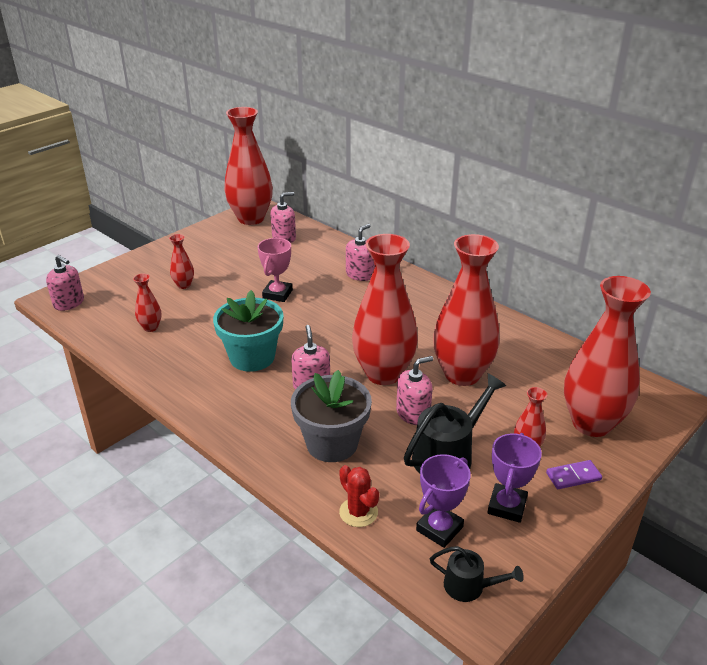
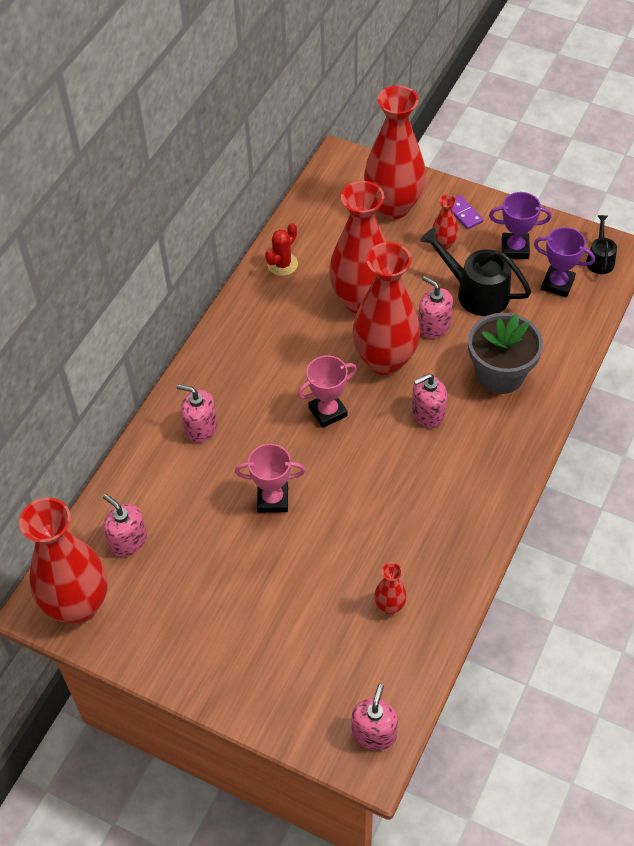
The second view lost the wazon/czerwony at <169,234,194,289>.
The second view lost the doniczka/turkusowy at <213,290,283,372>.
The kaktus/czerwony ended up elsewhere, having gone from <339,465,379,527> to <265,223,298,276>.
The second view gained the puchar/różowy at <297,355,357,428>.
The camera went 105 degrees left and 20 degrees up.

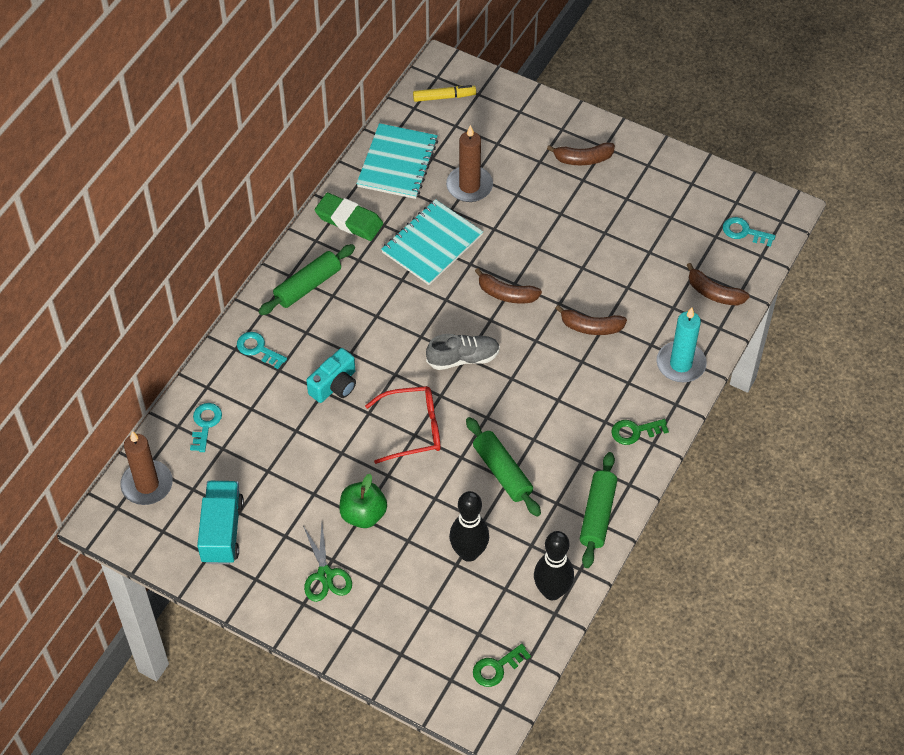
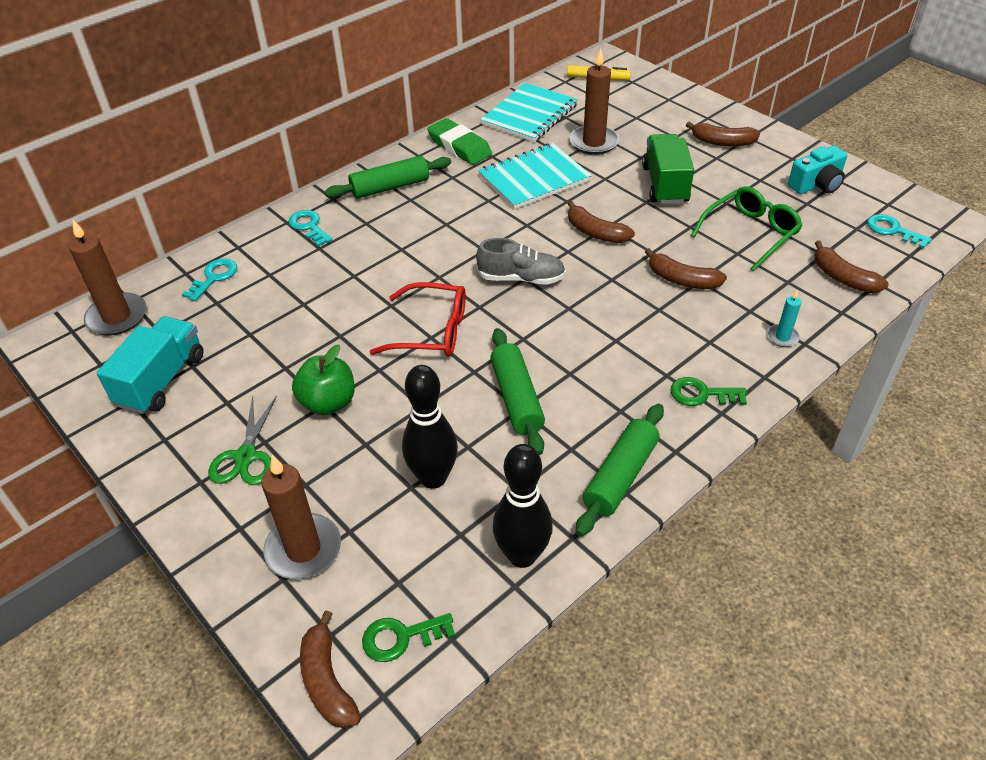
The aparat fotograficzny/turkusowy ended up elsewhere, having gone from <306,348,356,403> to <788,146,847,194>.
The size of the świeca/turkusowy at <657,307,707,382> changed by a factor of 0.50.
The second view gained the świeca/brązowy at <261,455,341,579>.
The second view gained the banan/brązowy at <300,610,361,728>.
The second view gained the ciężarówka/zielony at <642,134,694,204>.
The second view gained the okulary/zielony at <691,186,803,271>.
The camera went 20 degrees right and 10 degrees down.

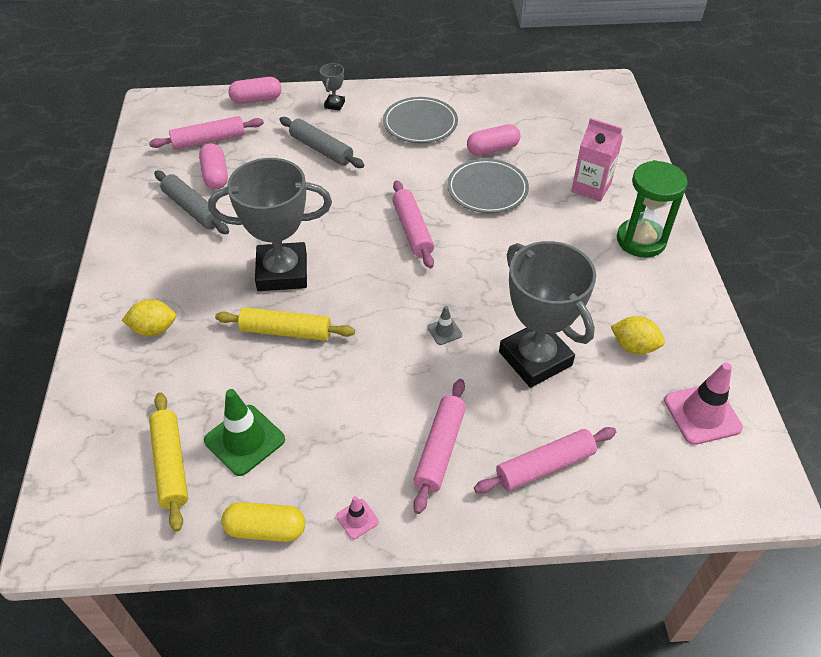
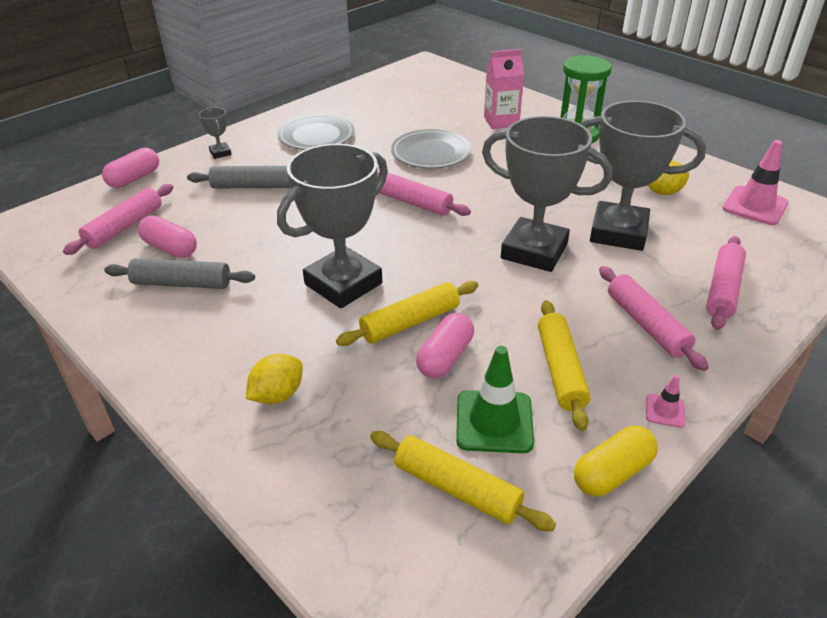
Where the pachołek/szary stood at <427,306,462,345>, the puchar/szary came to stand at <482,116,612,272>.
The kapsułka/różowy ended up elsewhere, having gone from <467,124,520,156> to <416,313,474,378>.
The second view gained the wałek do ciasta/żółty at <538,300,591,431>.
The camera went 40 degrees left and 10 degrees down.

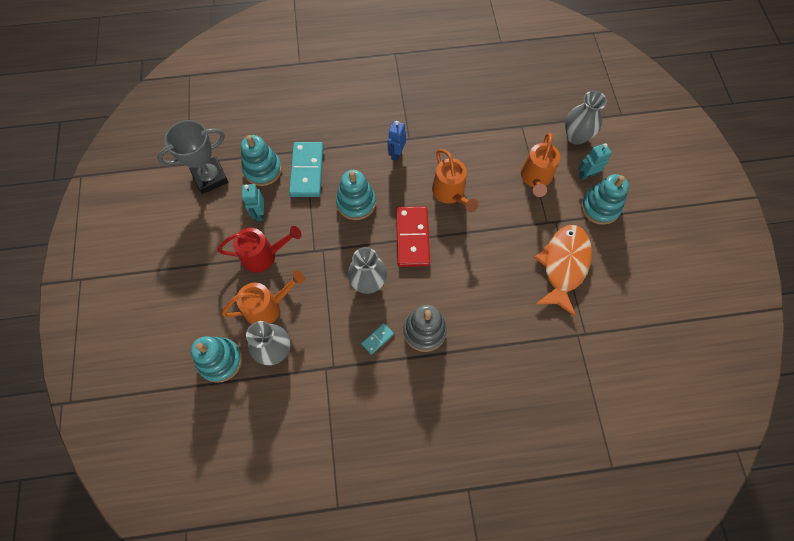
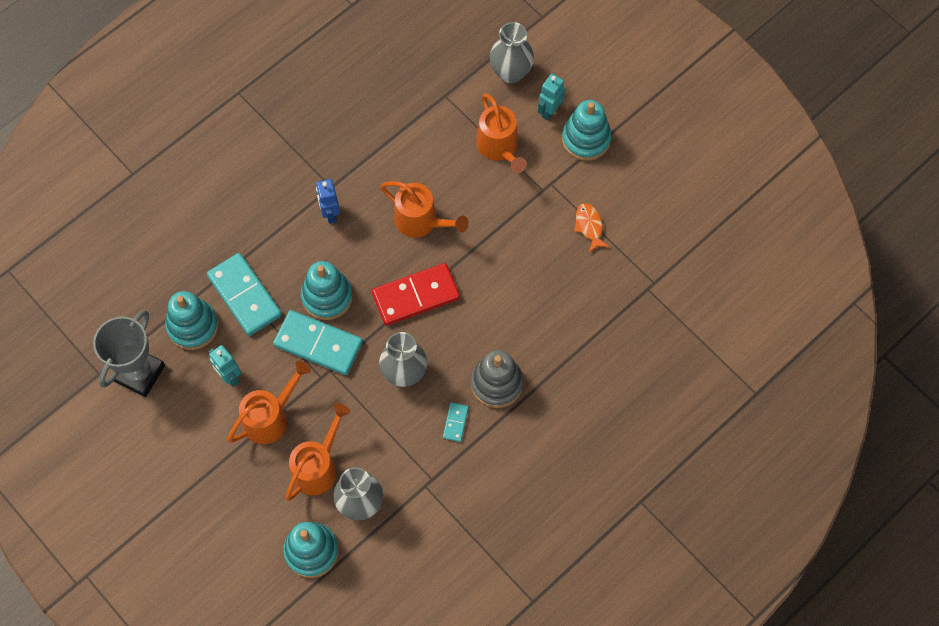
What was the konewka/czerwony at <217,226,301,272> turned into the konewka/pomarańczowy at <227,361,311,444>.
The kostka domina/czerwony at <396,206,430,267> ended up facing another way, 75 degrees counterclockwise from before.
The size of the ryba/pomarańczowy at <534,225,592,317> changed by a factor of 0.45.
The second view gained the kostka domina/turkusowy at <273,310,363,375>.
The camera went 35 degrees left and 0 degrees up.

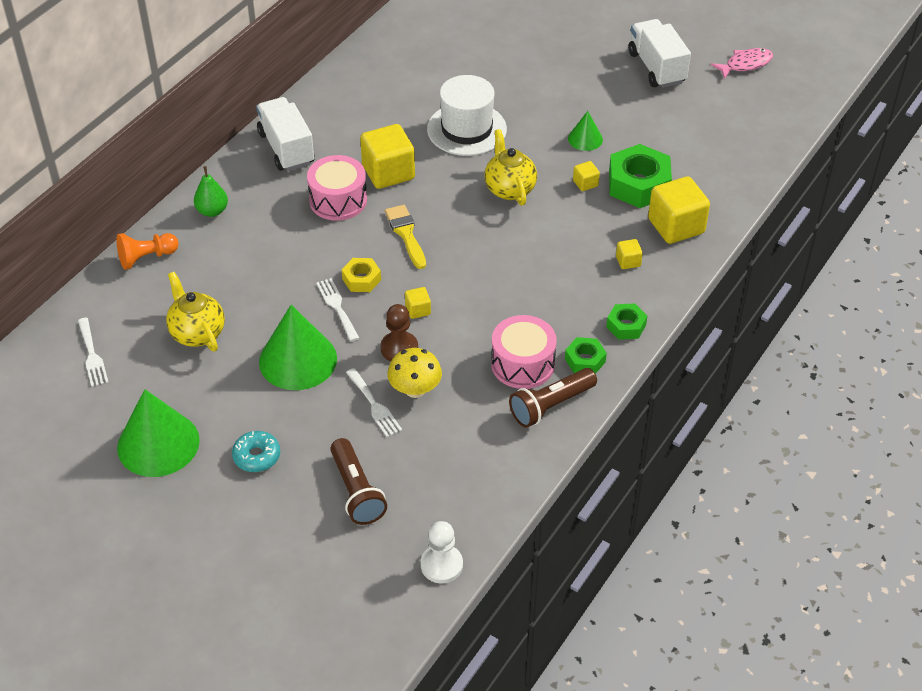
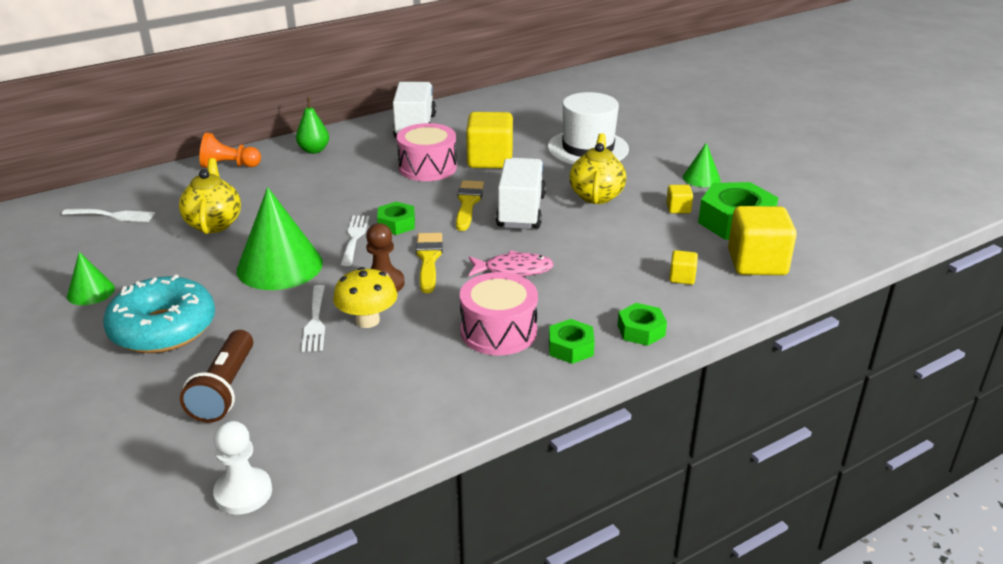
The widelec/biały at <78,318,109,387> ended up facing another way, 90 degrees counterclockwise from before.
The size of the stożek/zielony at <117,389,200,477> changed by a factor of 0.51.
The size of the donut/turkusowy at <232,431,280,472> changed by a factor of 1.93.
What was the nakrętka/żółty at <342,258,381,292> turned into the nakrętka/zielony at <377,202,415,235>.
Where the sześcian/żółty stood at <405,287,431,319>, the pędzel/żółty came to stand at <416,233,443,293>.
The second view lost the latarka/brązowy at <509,368,597,428>.
The ciężarówka/biały ended up elsewhere, having gone from <628,19,691,88> to <496,158,546,229>.
The ryba/różowy ended up elsewhere, having gone from <711,48,773,79> to <469,250,554,276>.
The camera went 25 degrees right and 15 degrees down.

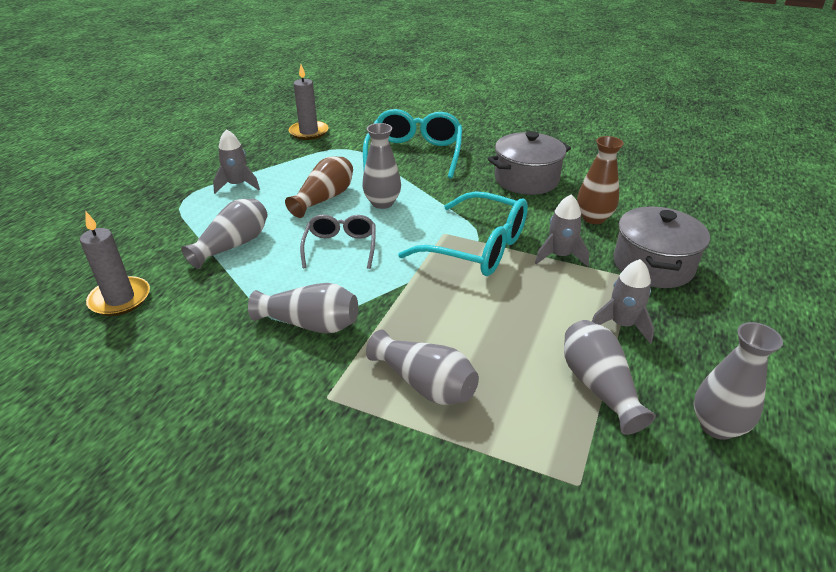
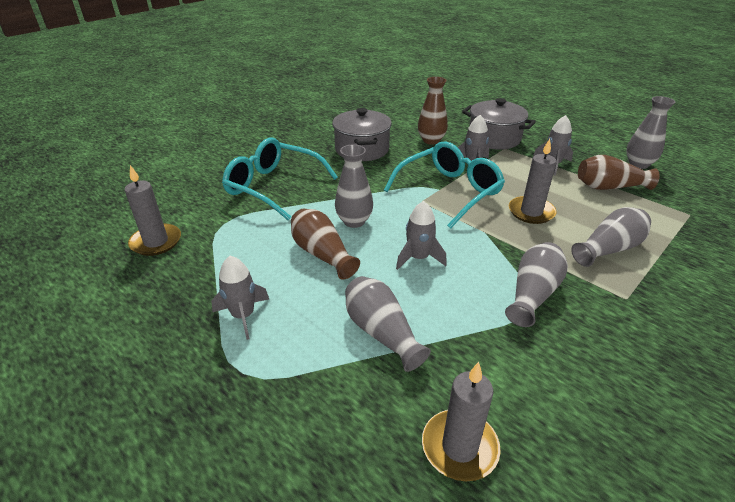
Where the okulary/szary stood at <300,214,375,269>, the rakieta/szary came to stand at <396,201,447,270>.
What was the wazon/szary at <564,320,656,435> turned into the wazon/brązowy at <578,155,660,190>.
The second view gained the świeca/szary at <509,139,557,224>.
The camera went 70 degrees left and 0 degrees up.

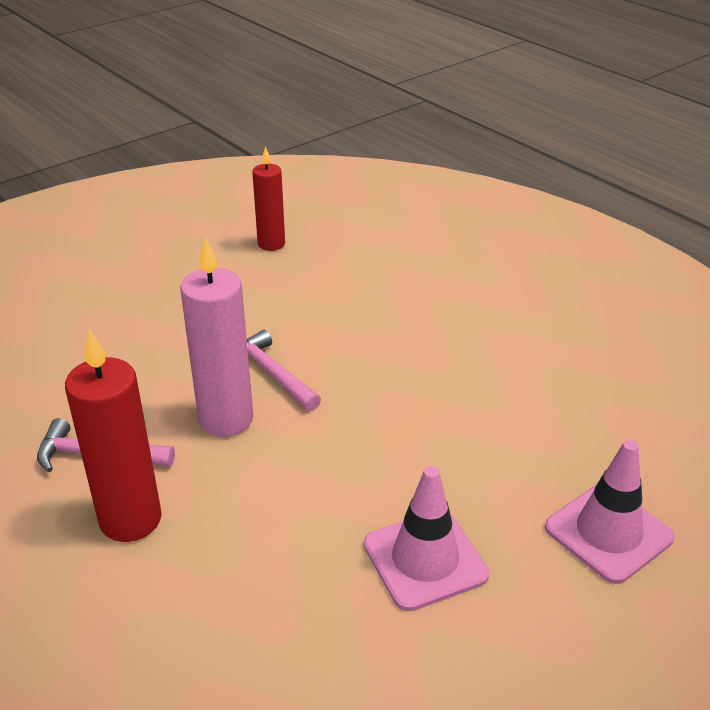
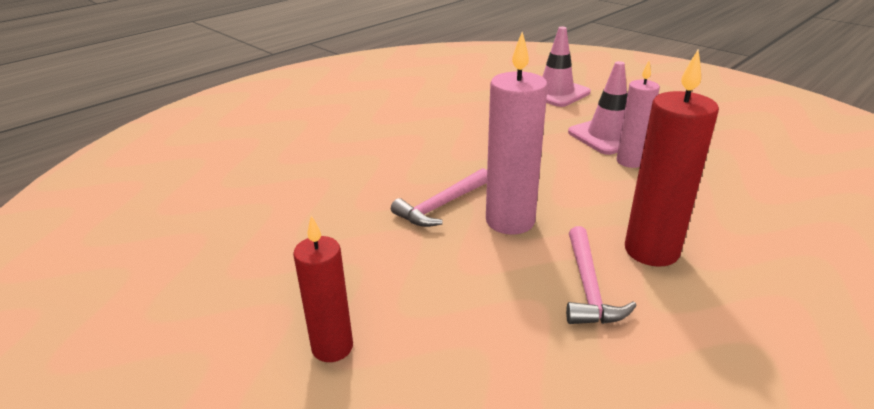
The świeca/czerwony ended up elsewhere, having gone from <252,146,285,251> to <293,215,353,362>.
The second view gained the świeca/różowy at <617,61,660,168>.
The camera went 95 degrees left and 5 degrees down.

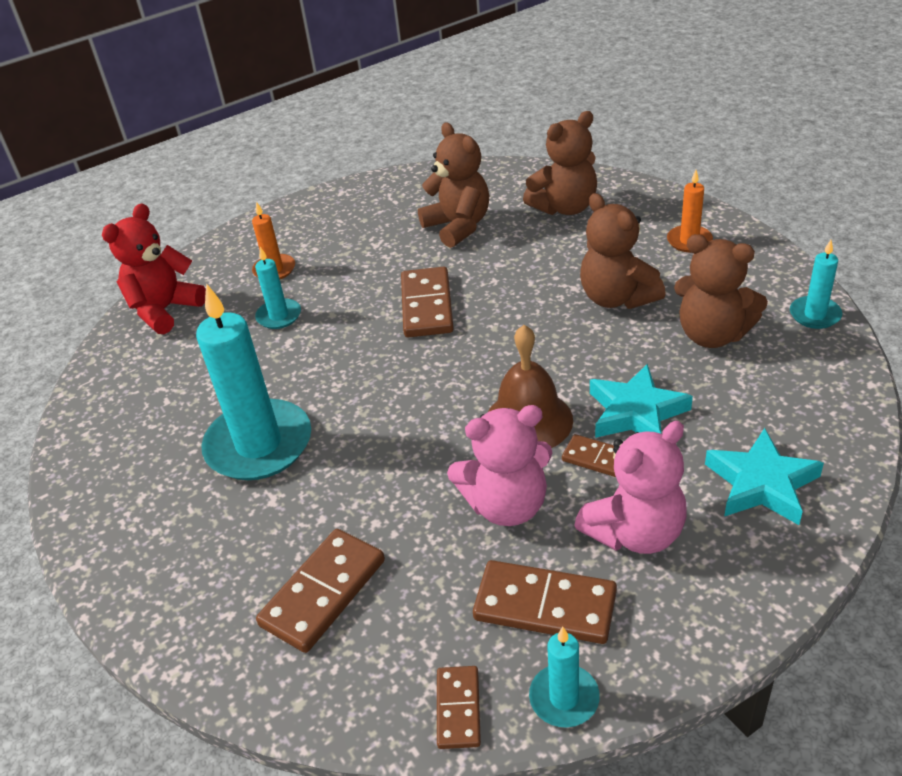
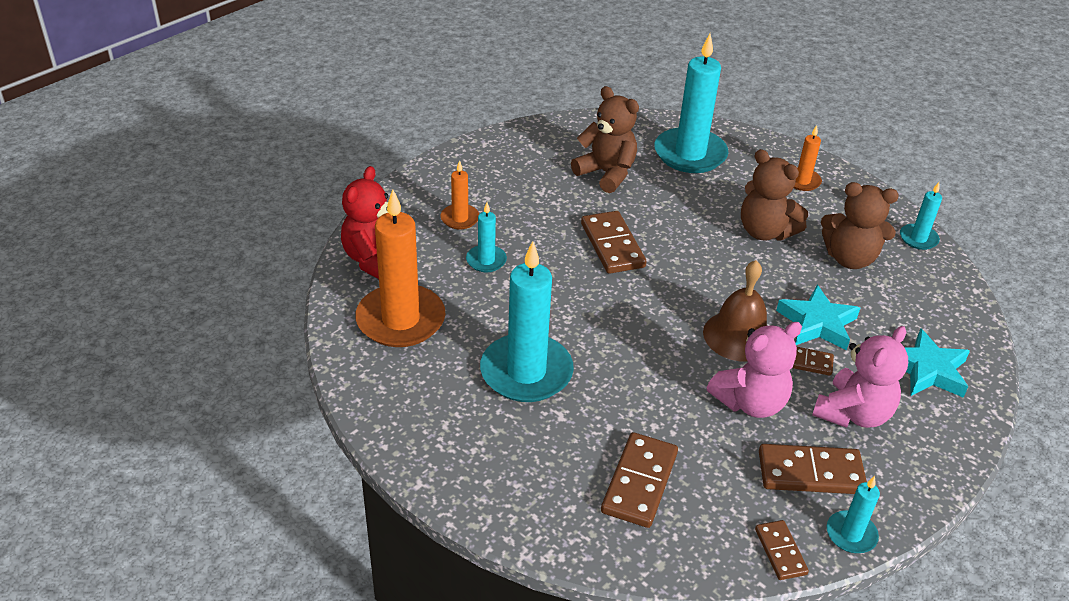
Where the miś/brązowy stood at <523,111,597,215>, the świeca/turkusowy came to stand at <654,34,729,173>.
The second view gained the świeca/pomarańczowy at <355,189,446,347>.
The camera went 20 degrees left and 0 degrees up.

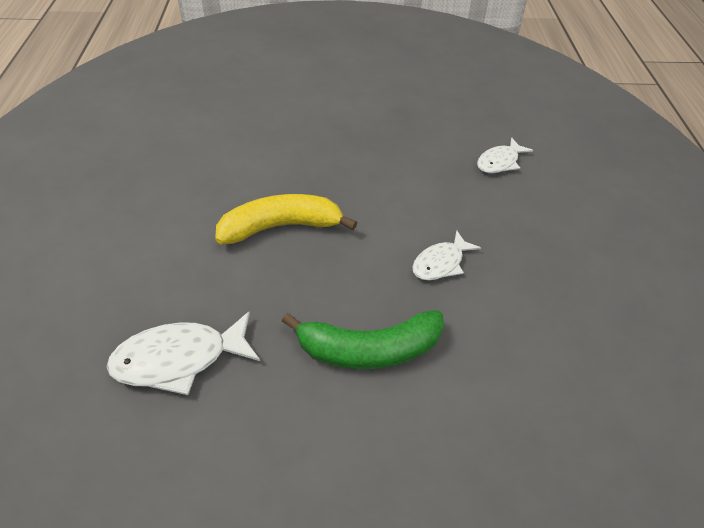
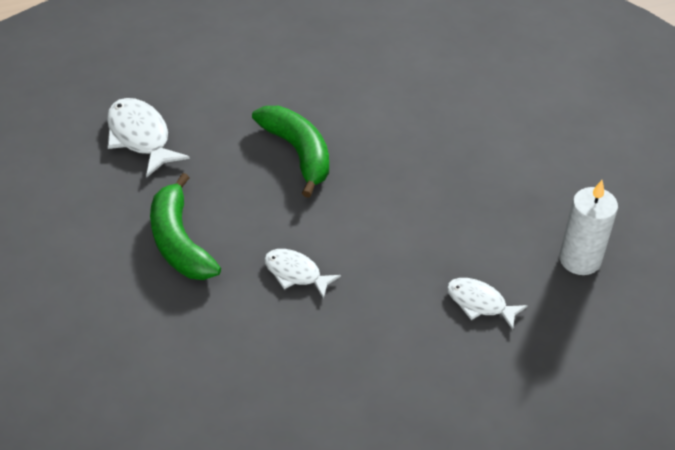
What was the banan/żółty at <215,194,357,245> turned into the banan/zielony at <252,106,329,198>.
The second view gained the świeca/biały at <559,180,618,275>.
The camera went 75 degrees right and 0 degrees up.

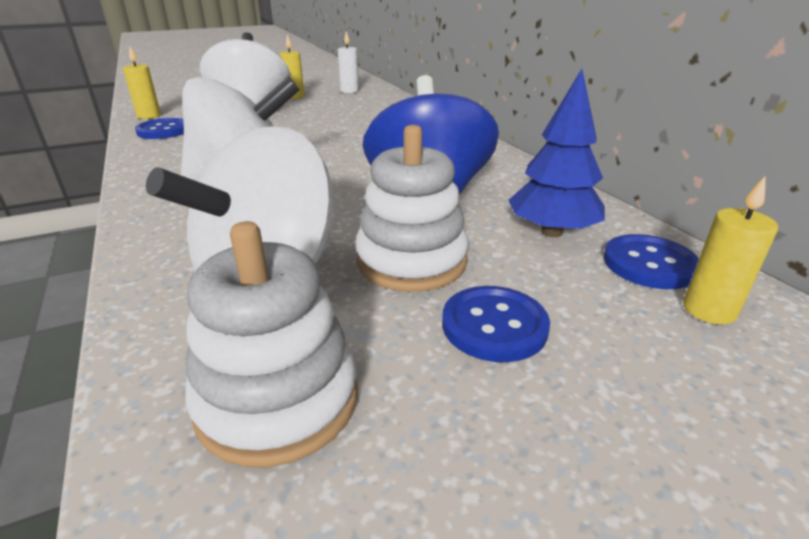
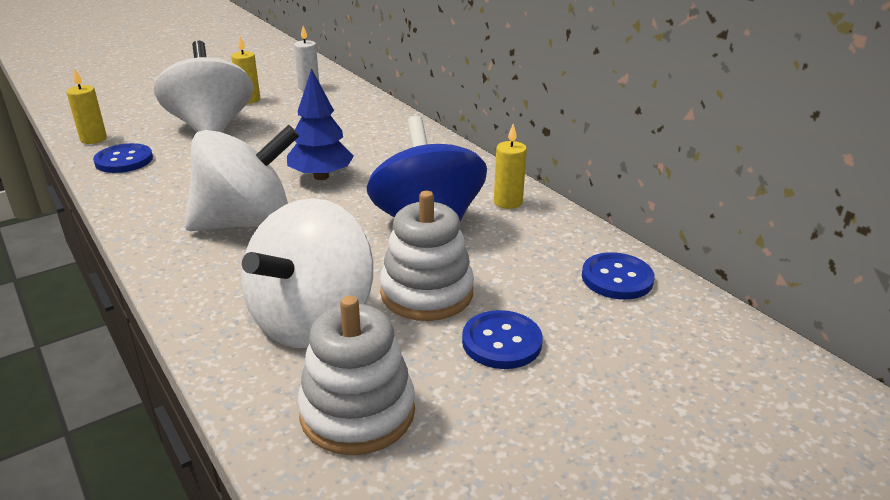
The drzewko/niebieski ended up elsewhere, having gone from <508,69,605,237> to <287,68,354,180>.
The świeca/żółty ended up elsewhere, having gone from <683,176,778,325> to <494,124,527,209>.
The camera went 10 degrees left and 0 degrees up.

